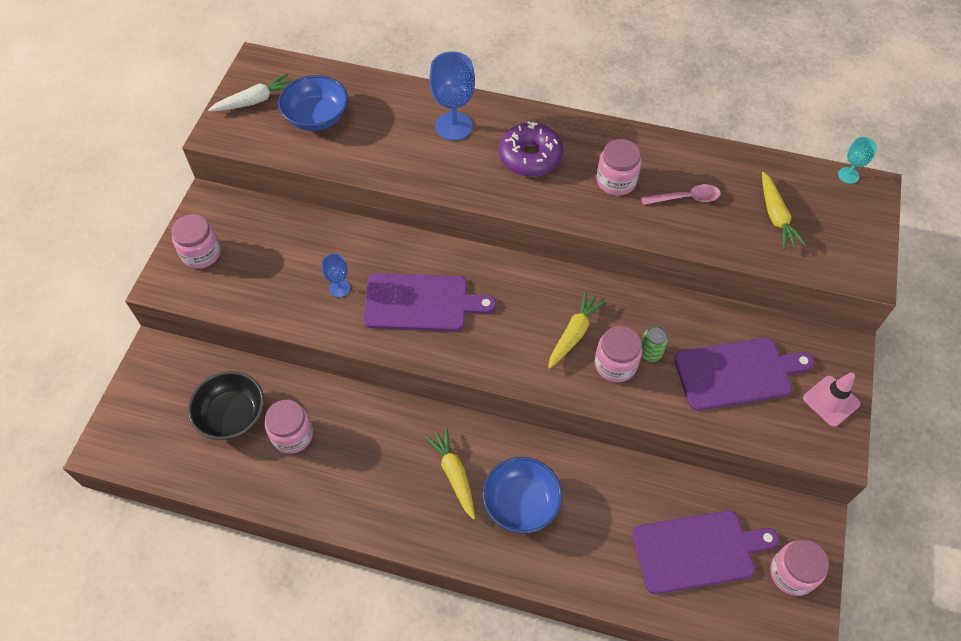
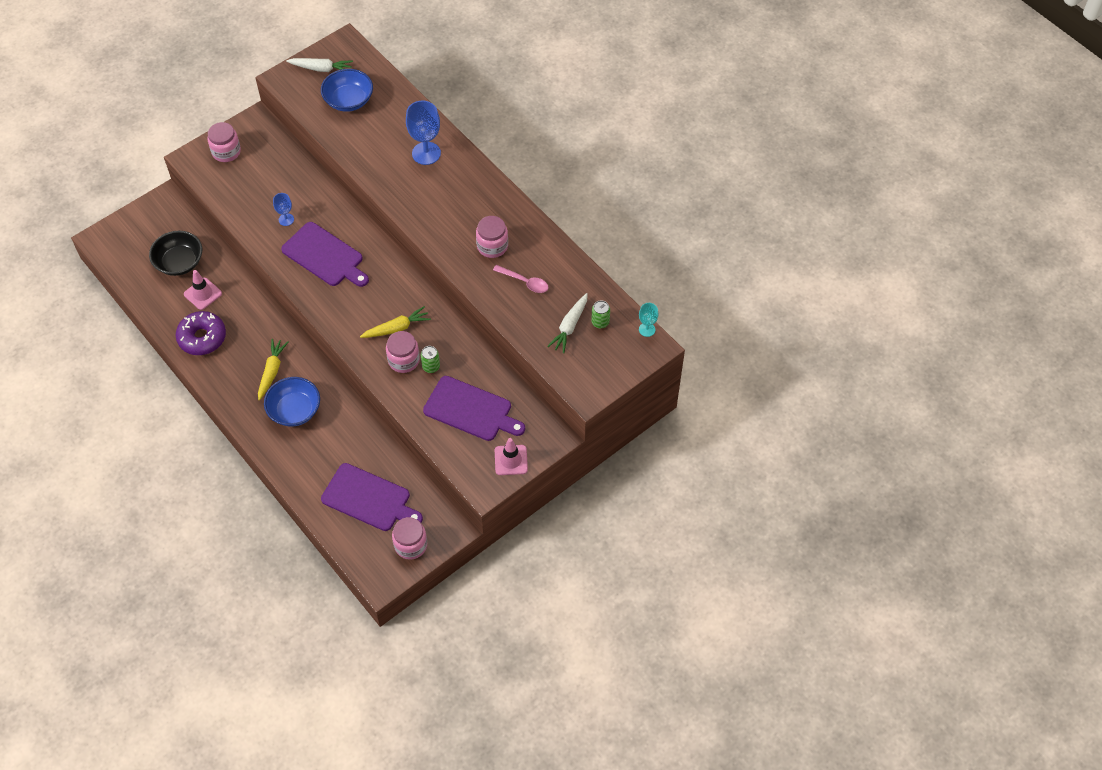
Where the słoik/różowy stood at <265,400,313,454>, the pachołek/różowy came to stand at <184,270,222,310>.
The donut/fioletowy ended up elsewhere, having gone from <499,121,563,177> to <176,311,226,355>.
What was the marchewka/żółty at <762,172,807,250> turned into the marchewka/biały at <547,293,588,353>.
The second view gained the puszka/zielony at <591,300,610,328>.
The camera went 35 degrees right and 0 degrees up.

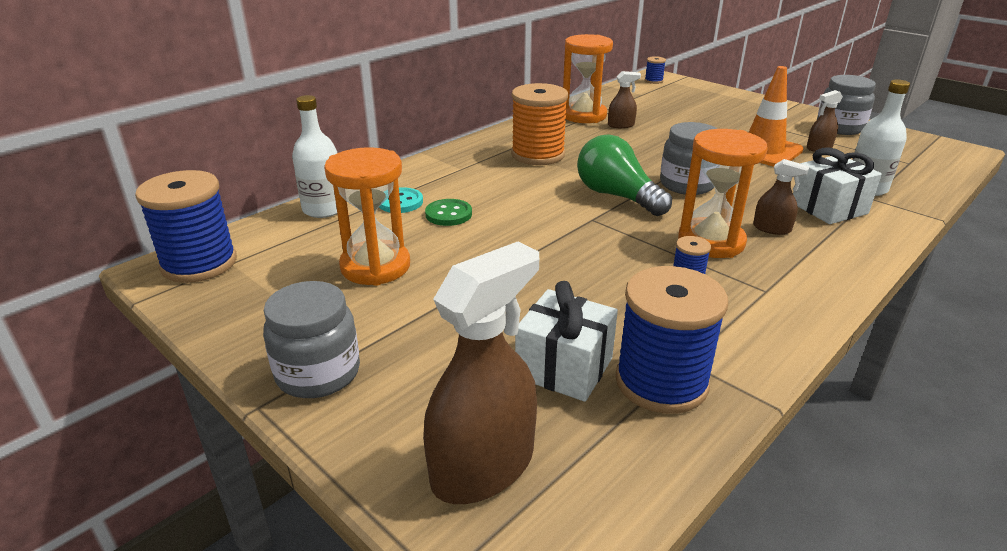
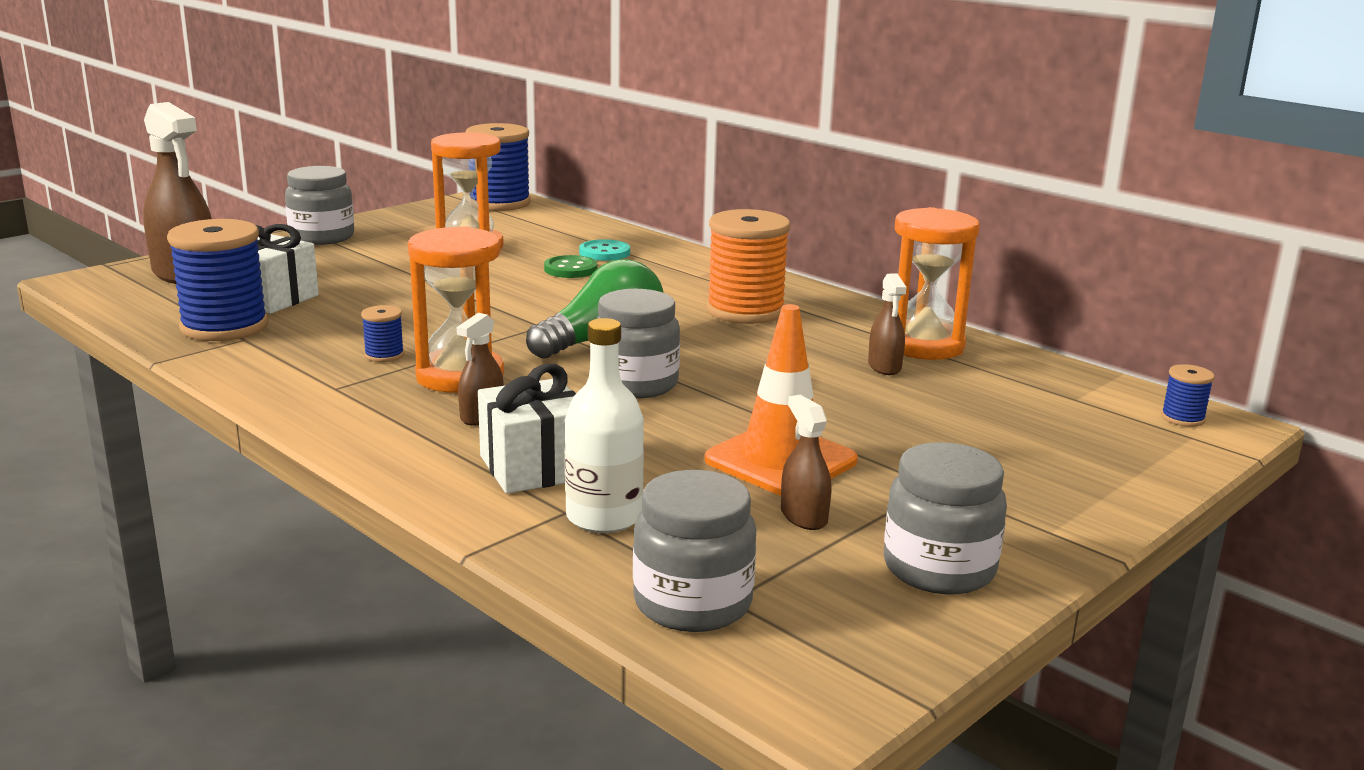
The second view lost the butelka/biały at <292,95,337,218>.
The second view gained the słoik/szary at <633,470,756,632>.
The camera went 90 degrees right and 10 degrees down.

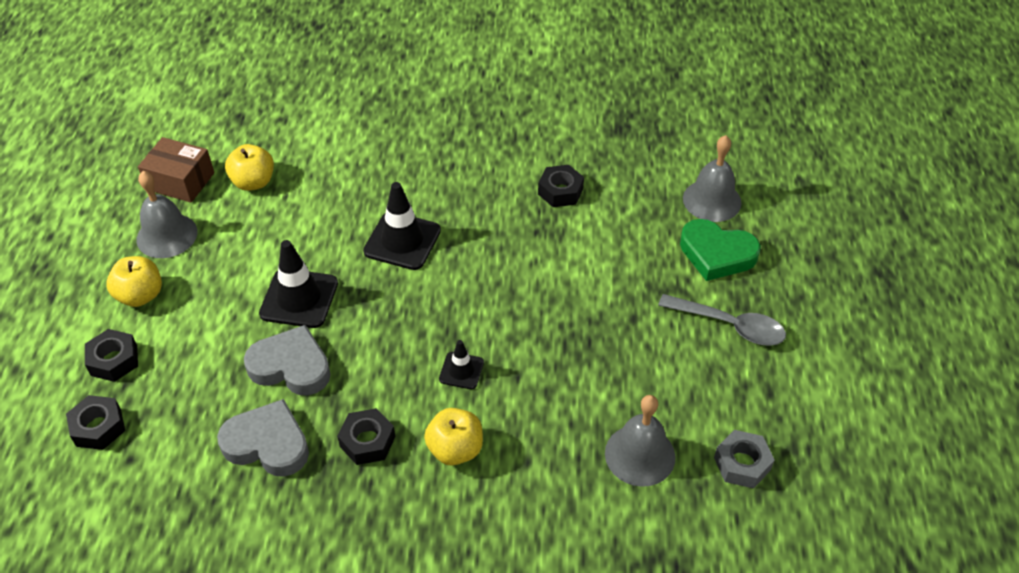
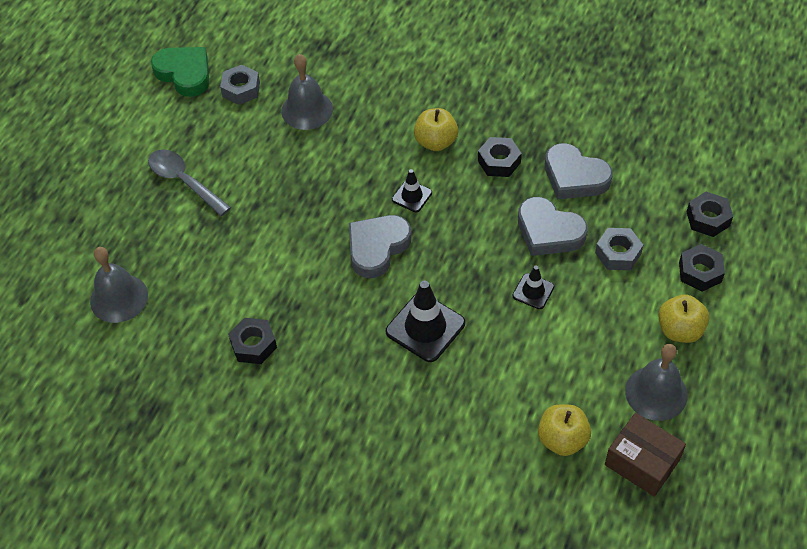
The size of the pachołek/czarny at <259,240,338,328> changed by a factor of 0.55.
The serce/zielony ended up elsewhere, having gone from <680,219,761,281> to <151,47,209,97>.
The second view gained the serce/szary at <349,215,411,278>.
The second view gained the nakrętka/szary at <595,228,643,270>.
The camera went 160 degrees left and 5 degrees up.

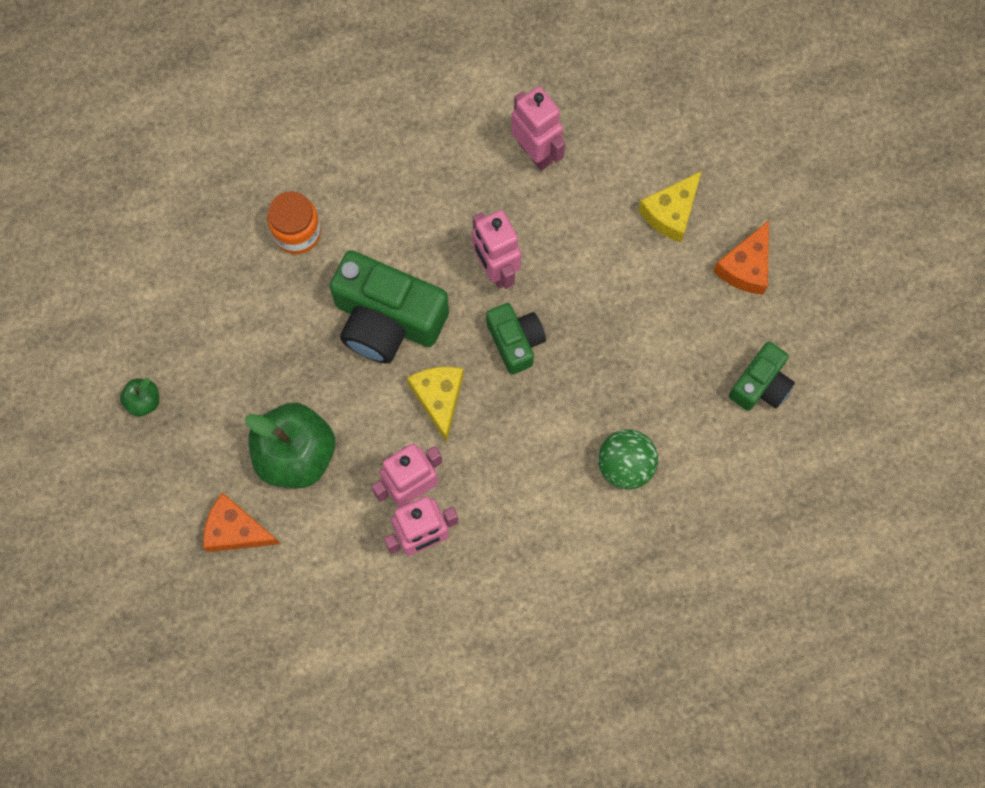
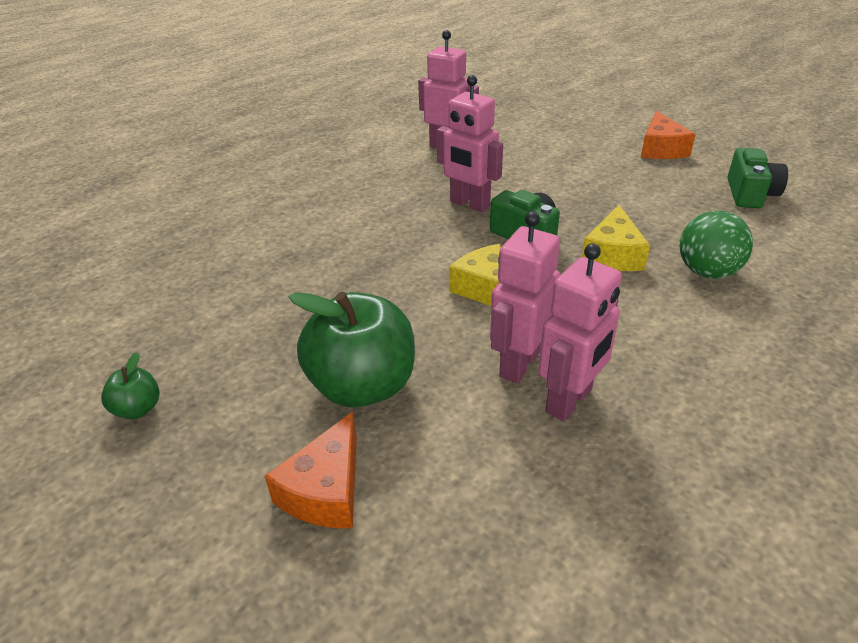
The ser/pomarańczowy at <203,493,280,552> ended up facing another way, 60 degrees counterclockwise from before.
The second view lost the słoik/pomarańczowy at <267,192,321,254>.
The second view lost the aparat fotograficzny/zielony at <330,250,449,364>.
The ser/żółty ended up elsewhere, having gone from <638,171,702,242> to <582,205,650,271>.
The camera went 25 degrees left and 35 degrees down.

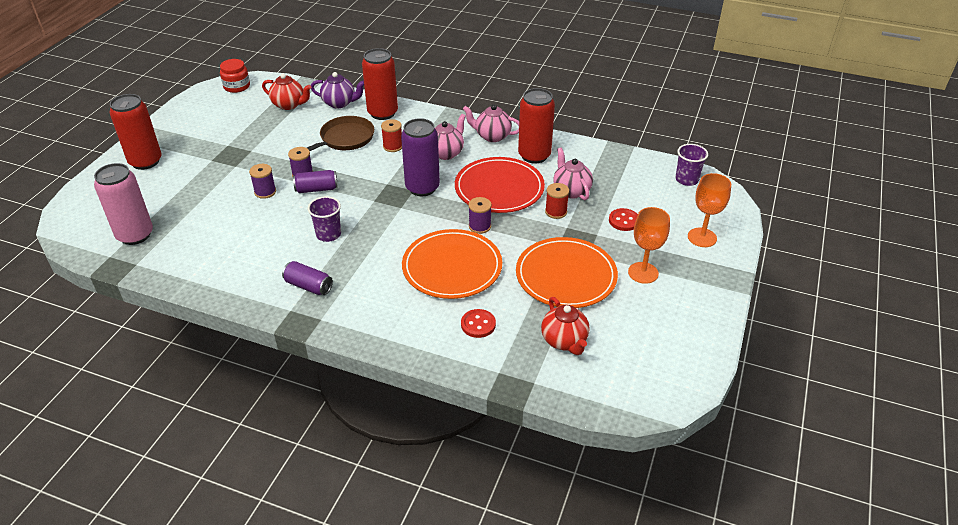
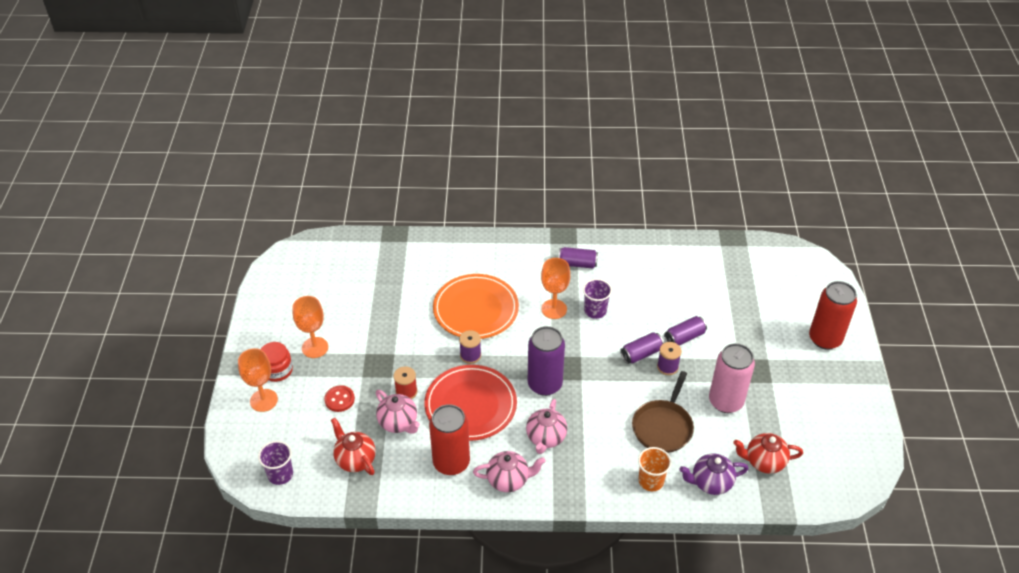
The puszka/różowy ended up elsewhere, having gone from <94,163,153,245> to <709,343,755,413>.
The słoik/czerwony ended up elsewhere, having gone from <220,59,250,93> to <261,342,293,382>.
Where the szpulka/fioletowy stood at <249,164,276,199>, the puszka/fioletowy came to stand at <664,316,707,346>.
Where the puszka/czerwony stood at <362,48,398,120>, the szklanka/pomarańczowy came to stand at <638,447,672,491>.
The second view lost the szpulka/czerwony at <381,119,402,152>.
The second view lost the guzik/czerwony at <461,309,496,338>.
The second view lost the talerz/pomarańczowy at <516,237,618,308>.
The imbryk/czerwony ended up elsewhere, having gone from <541,297,590,355> to <331,418,376,475>.
The second view gained the kielich/pomarańczowy at <541,258,570,319>.
The camera went 160 degrees right and 5 degrees up.

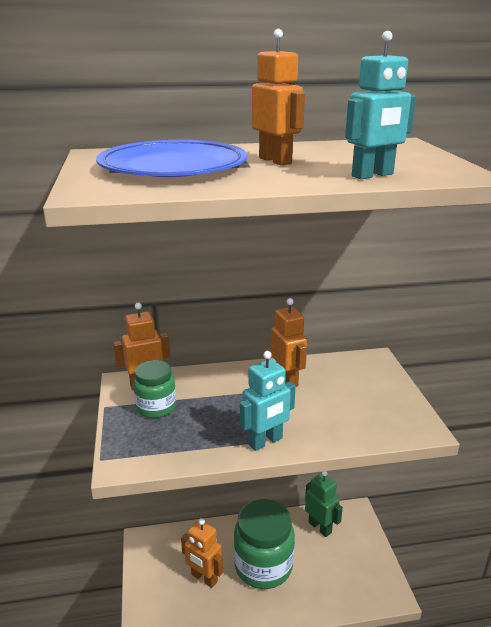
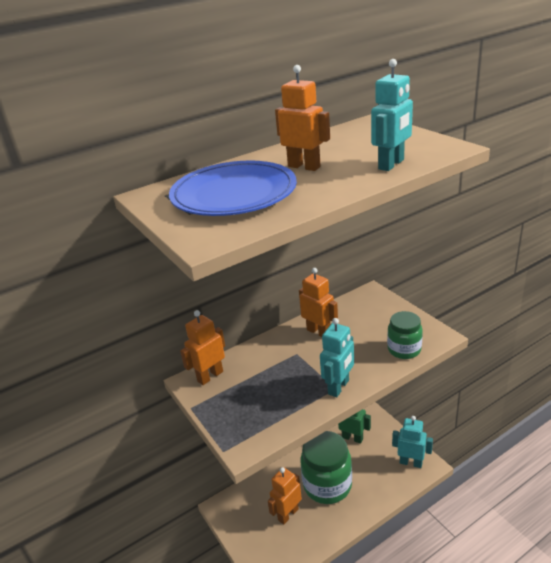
The słoik/zielony ended up elsewhere, having gone from <133,360,176,418> to <387,311,423,359>.
The robot/pomarańczowy at <181,518,223,588> ended up facing another way, 120 degrees clockwise from before.
The second view gained the robot/turkusowy at <392,416,433,468>.
The camera went 20 degrees left and 5 degrees up.

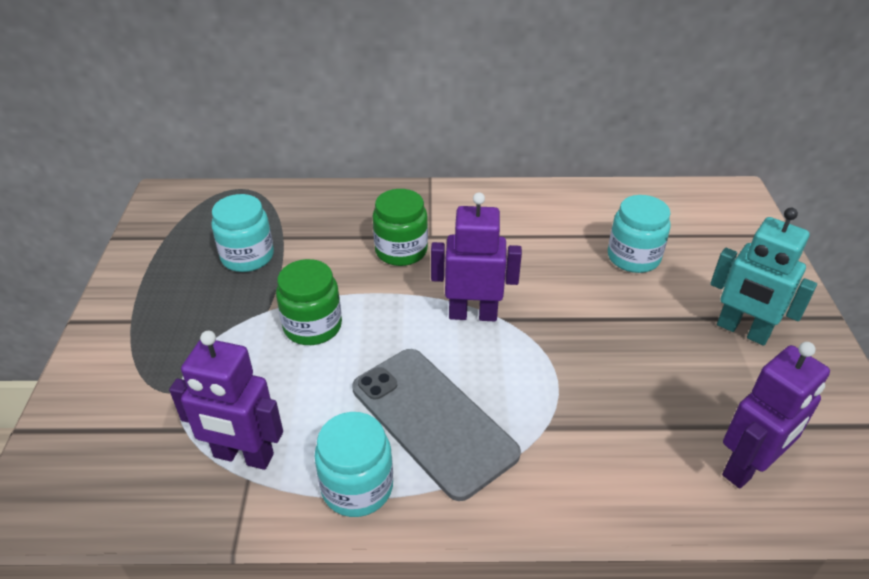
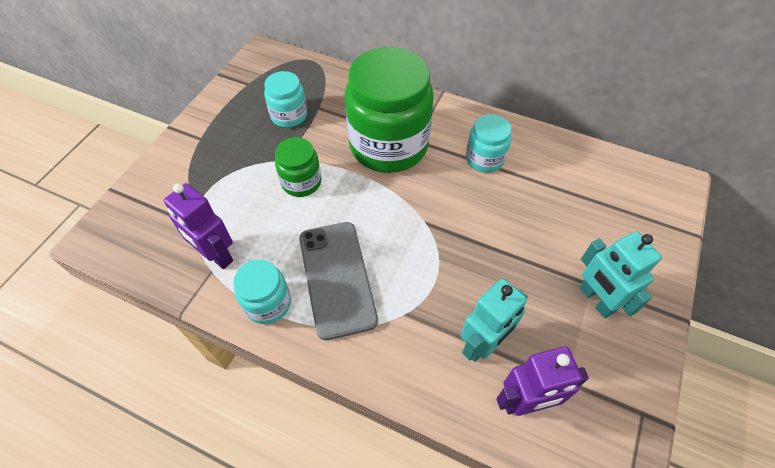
The size of the słoik/zielony at <373,189,428,266> changed by a factor of 2.05.
The second view lost the robot/fioletowy at <431,192,522,321>.
The słoik/turkusowy ended up elsewhere, having gone from <608,195,671,273> to <466,114,512,173>.
The second view gained the robot/turkusowy at <461,278,528,362>.
The camera went 25 degrees right and 15 degrees up.

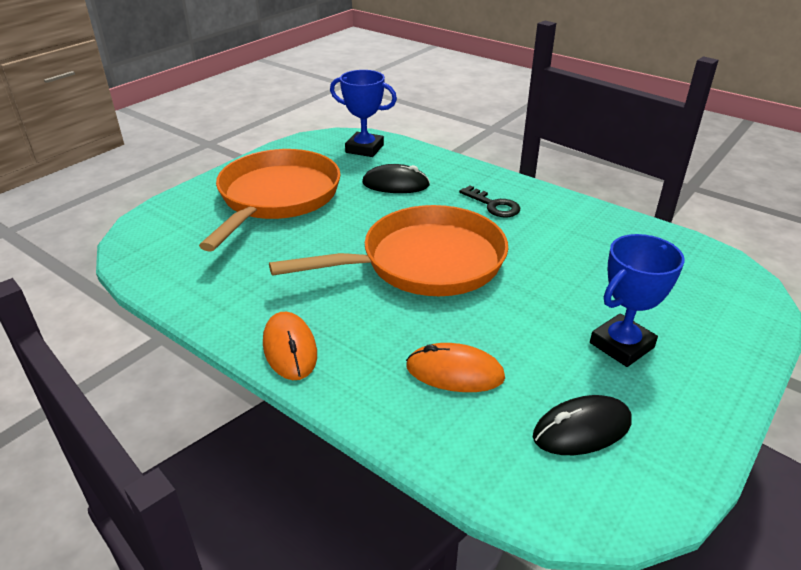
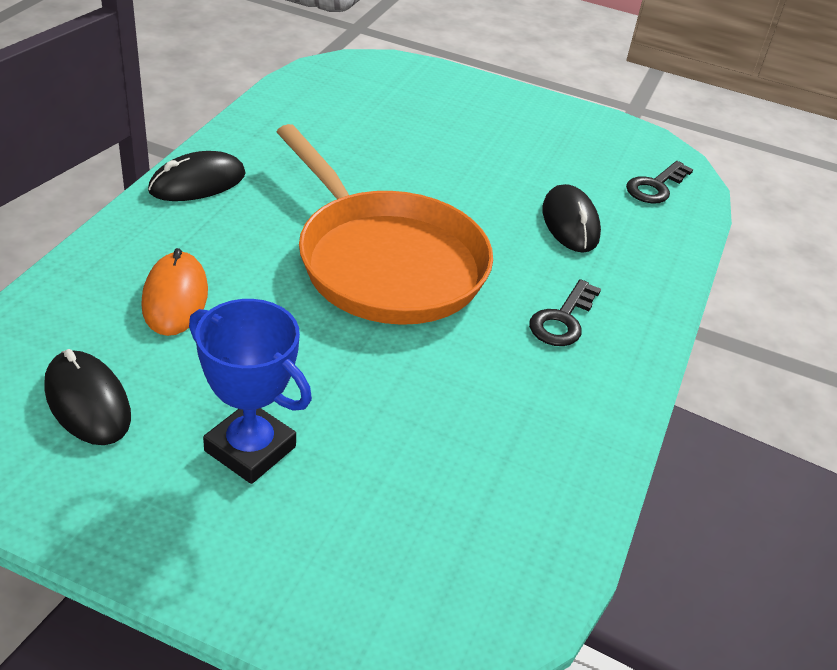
The second view lost the patelnia/pomarańczowy at <199,149,341,251>.
What was the myszka/pomarańczowy at <263,312,317,380> turned into the myszka/czarny at <148,151,246,201>.
Where the puchar/niebieski stood at <330,70,397,157>, the klucz/czarny came to stand at <626,161,693,204>.
The camera went 70 degrees right and 5 degrees up.

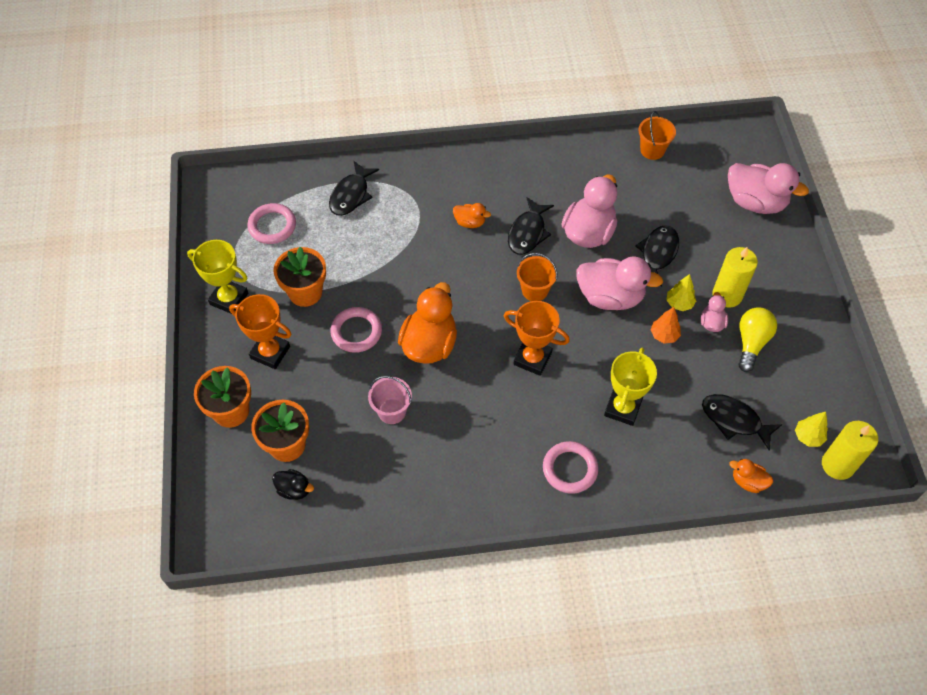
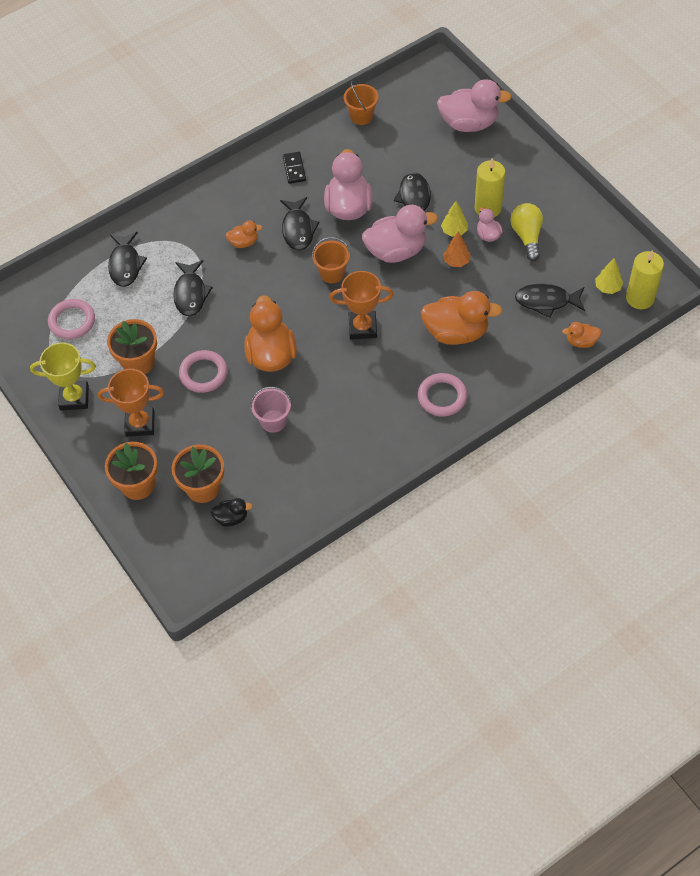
Where the puchar/żółty stood at <604,348,657,426>, the kaczka/pomarańczowy came to stand at <421,291,503,345>.
The second view gained the ryba/czarny at <173,260,213,316>.
The second view gained the kostka domina/czarny at <283,152,306,184>.
The camera went 25 degrees left and 0 degrees up.

